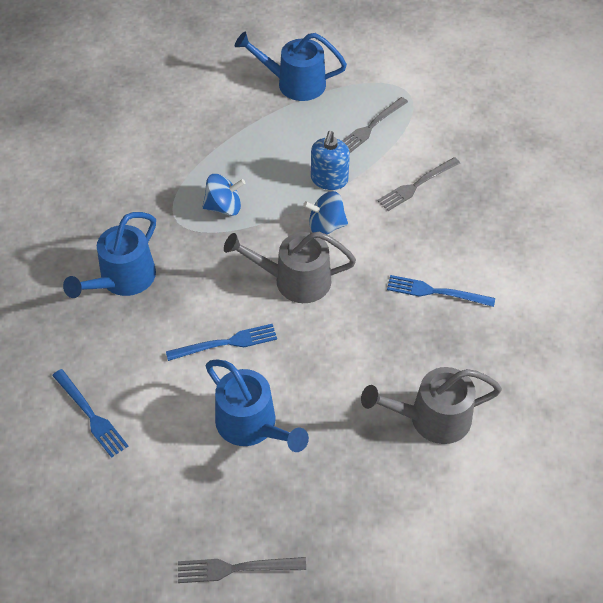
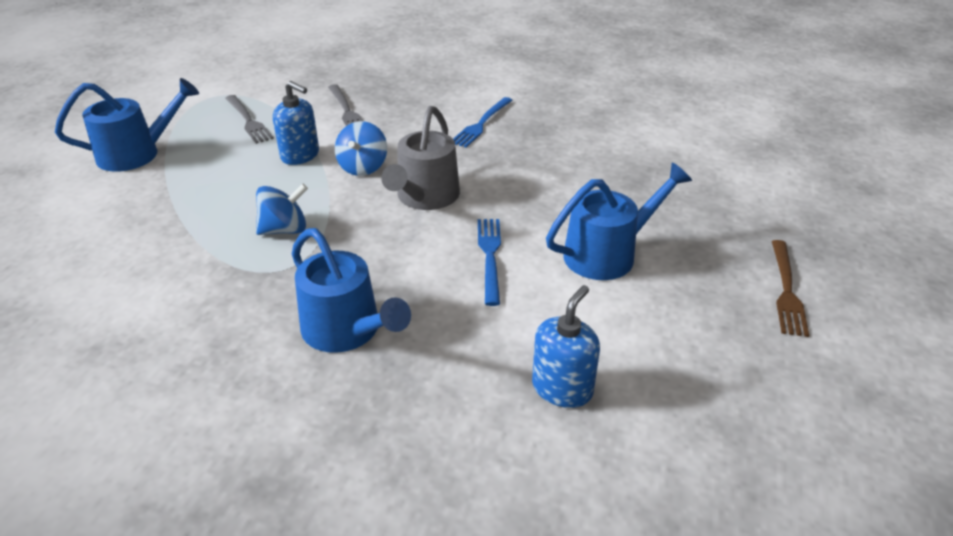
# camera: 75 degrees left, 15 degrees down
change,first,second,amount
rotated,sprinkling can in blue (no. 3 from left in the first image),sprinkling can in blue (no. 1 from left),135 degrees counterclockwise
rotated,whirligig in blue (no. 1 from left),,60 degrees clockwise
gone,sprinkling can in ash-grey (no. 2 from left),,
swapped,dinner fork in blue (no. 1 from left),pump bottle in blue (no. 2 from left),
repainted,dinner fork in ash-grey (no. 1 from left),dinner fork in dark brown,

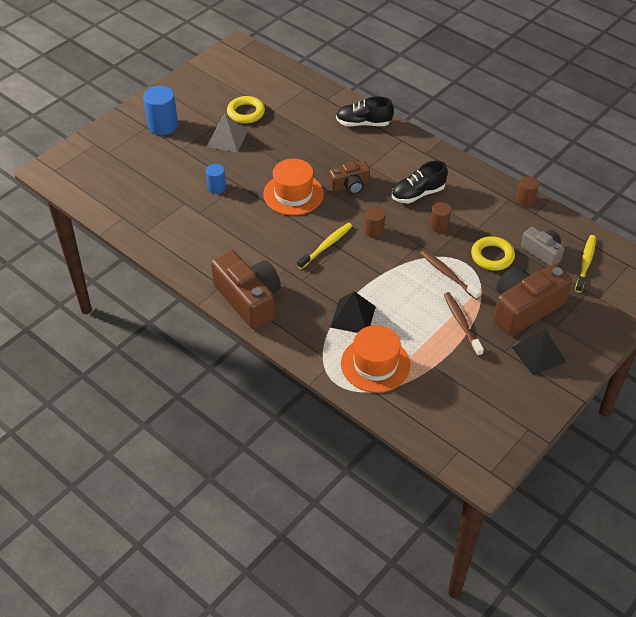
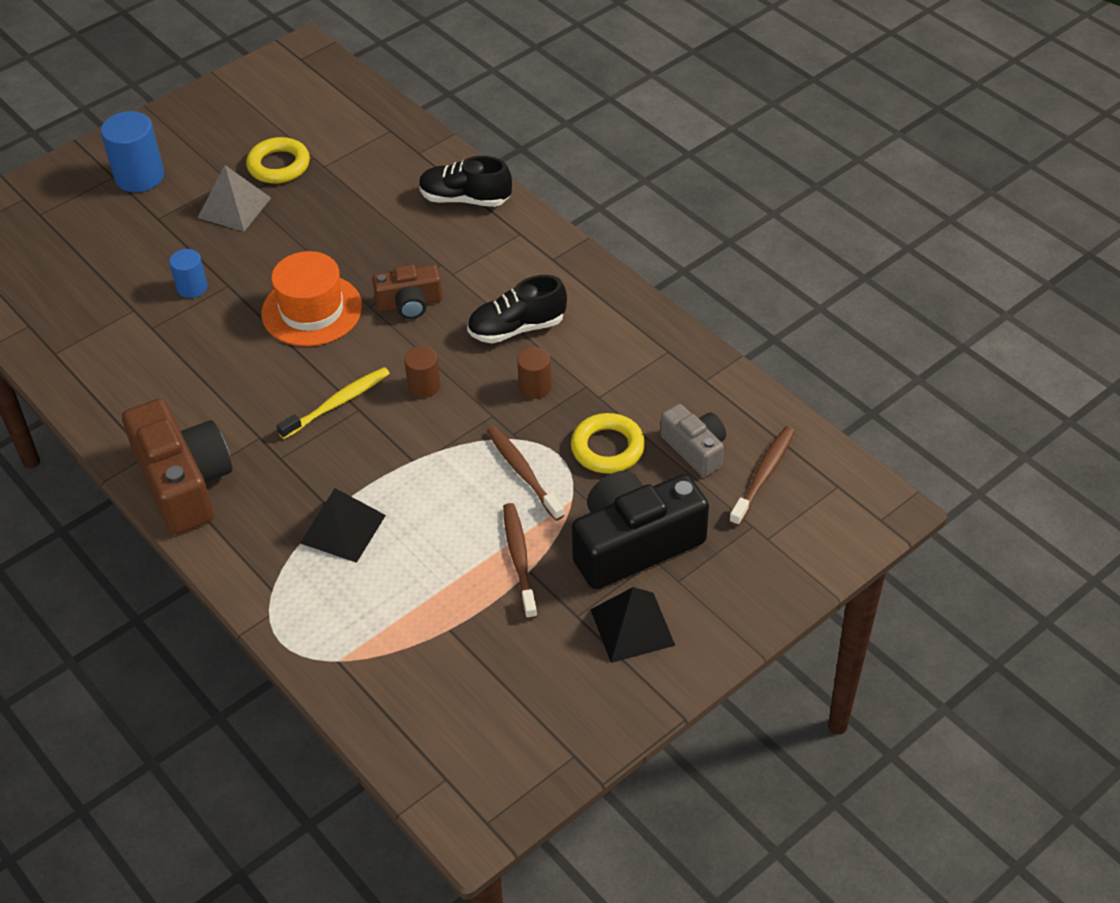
# camera: 10 degrees right, 0 degrees up
change,first,second,amount
gone,solid cylinder in dark brown (no. 3 from left),,
repainted,toothbrush in bright yellow (no. 2 from left),toothbrush in dark brown (no. 3 from left),
repainted,photo camera in dark brown (no. 3 from left),photo camera in ebony,
gone,top hat in bright orange (no. 2 from left),,

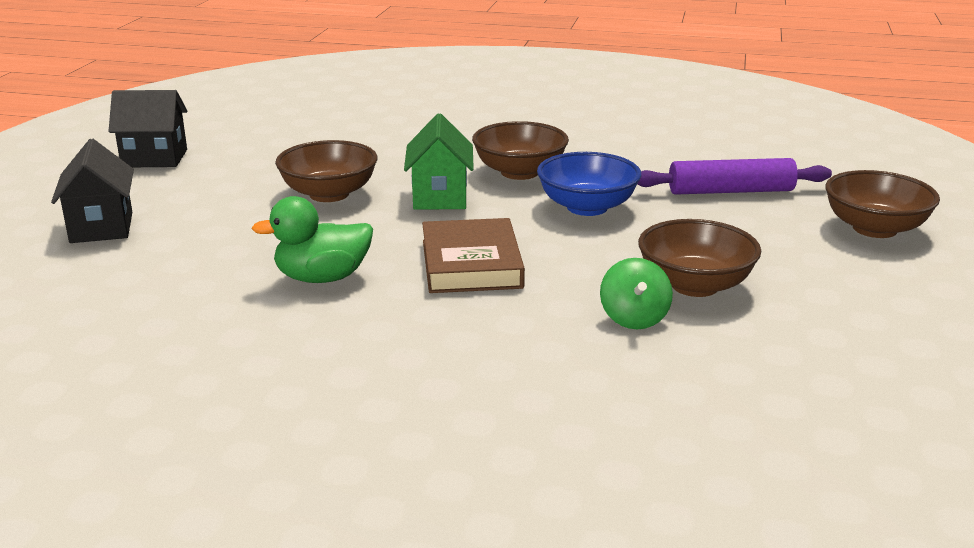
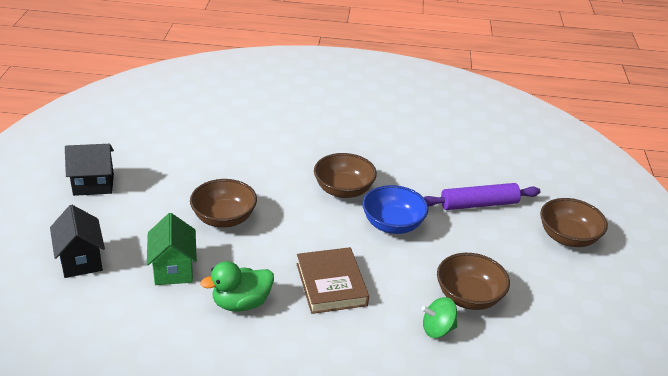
# camera: 10 degrees left, 10 degrees up
change,first,second,amount
shifted,toy house in leaf-green,,
rotated,whirligig in leaf-green,,90 degrees clockwise

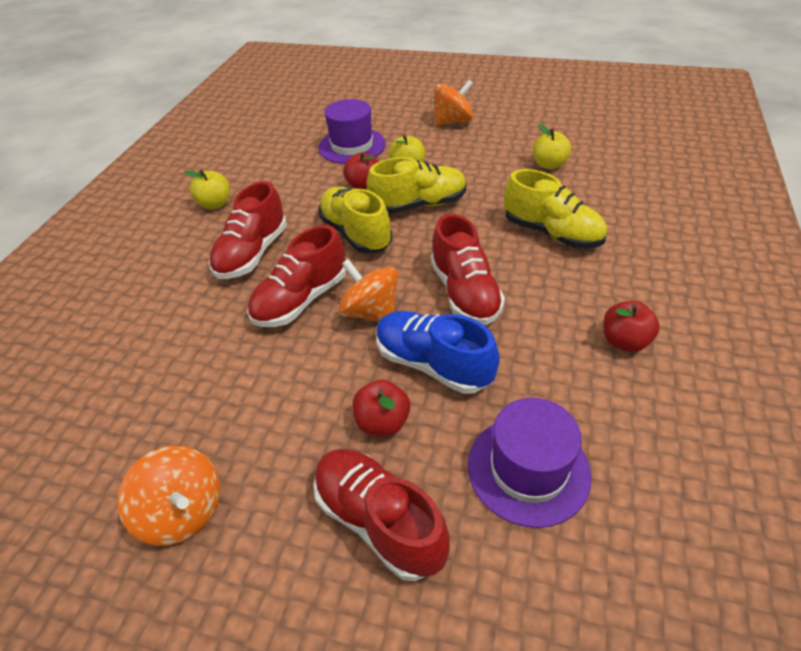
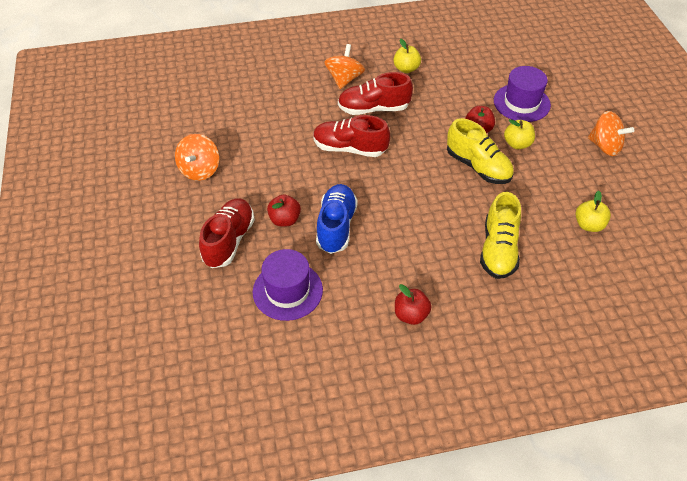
# camera: 60 degrees right, 5 degrees up
change,first,second,amount
gone,sneaker in bright yellow (no. 1 from left),,
gone,sneaker in red (no. 4 from left),,
shifted,whirligig in bright orange (no. 2 from left),,

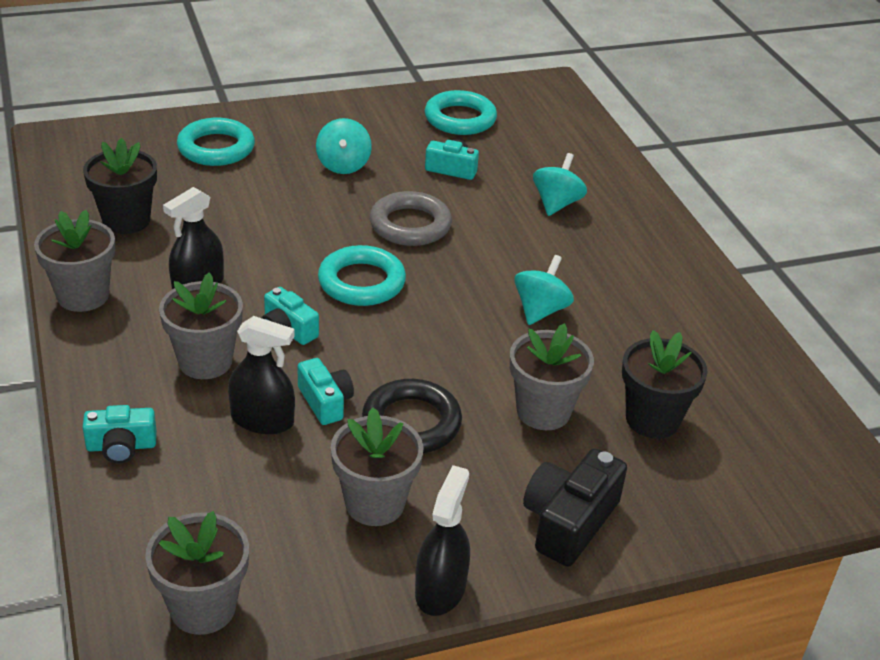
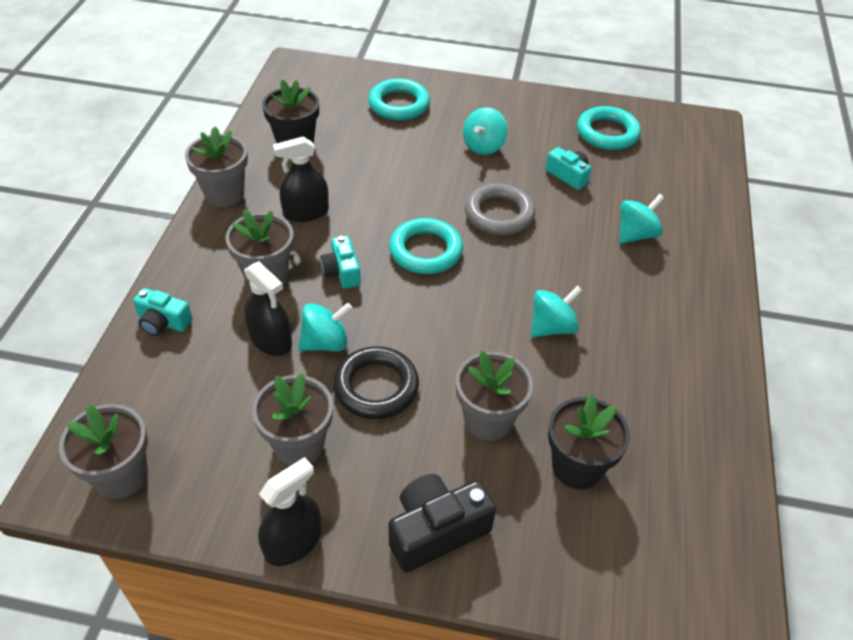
# camera: 30 degrees right, 10 degrees up
change,first,second,amount
swapped,photo camera in aqua (no. 3 from left),whirligig in aqua (no. 1 from left),

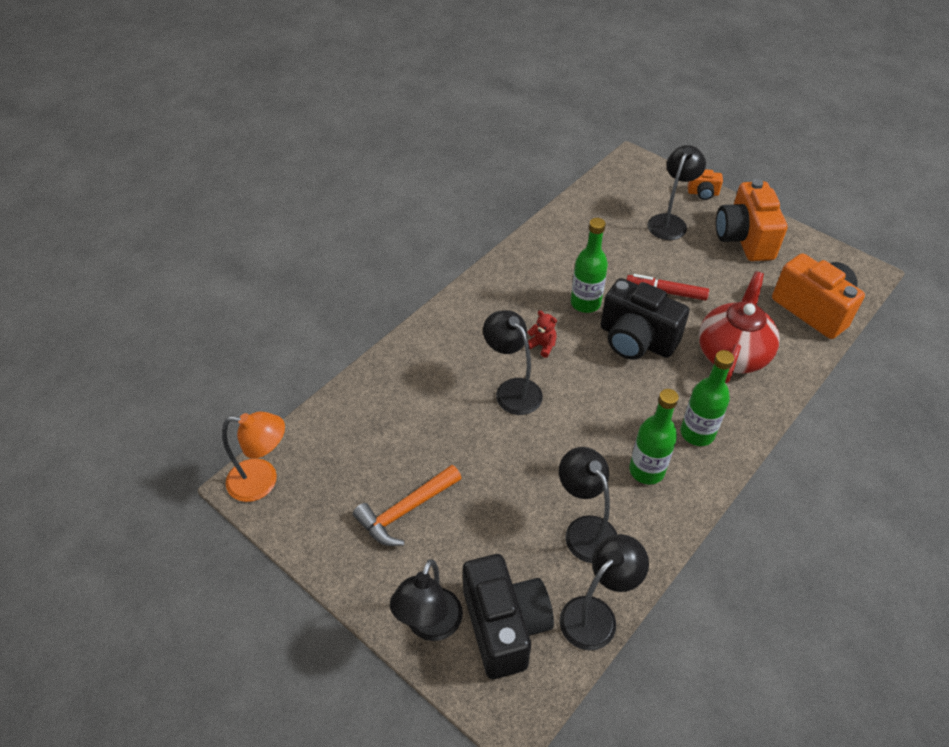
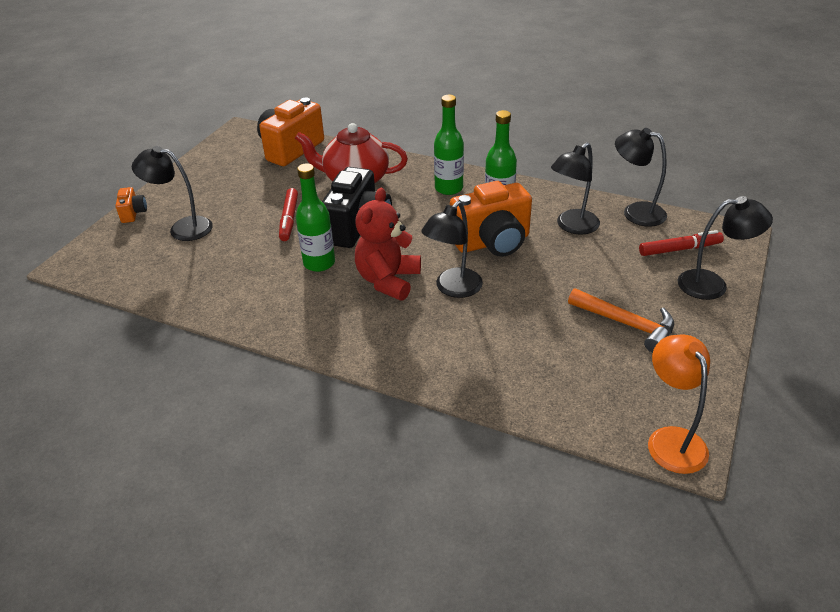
# camera: 105 degrees left, 10 degrees down
change,first,second,amount
shifted,photo camera in bright orange (no. 2 from left in the first image),photo camera in bright orange (no. 3 from left),
scaled,teddy in red,,x2.17
swapped,photo camera in ebony (no. 1 from left),marker pen in red (no. 2 from left),

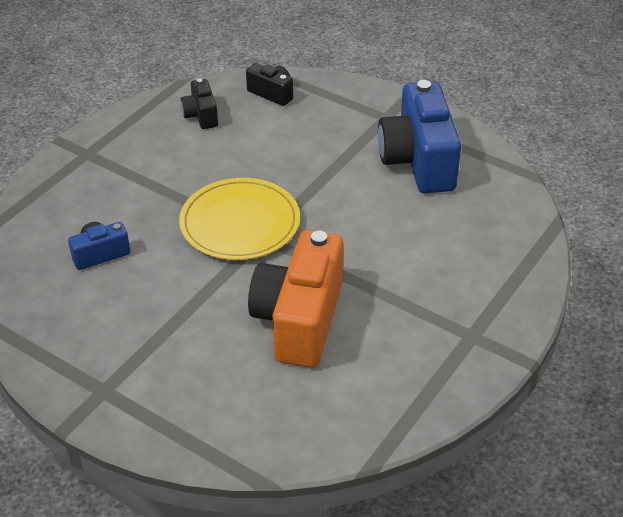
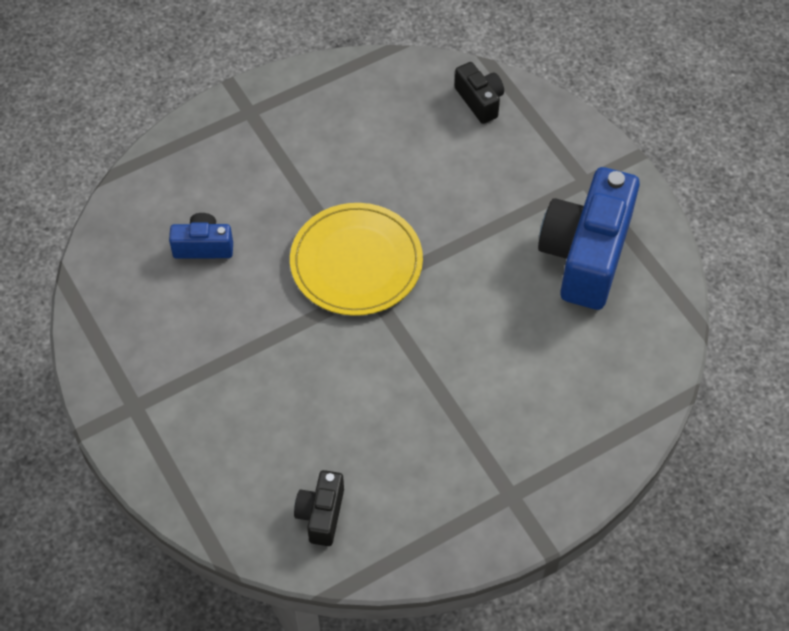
# camera: 25 degrees right, 15 degrees up
change,first,second,amount
shifted,photo camera in ebony (no. 1 from left),,
gone,photo camera in bright orange,,

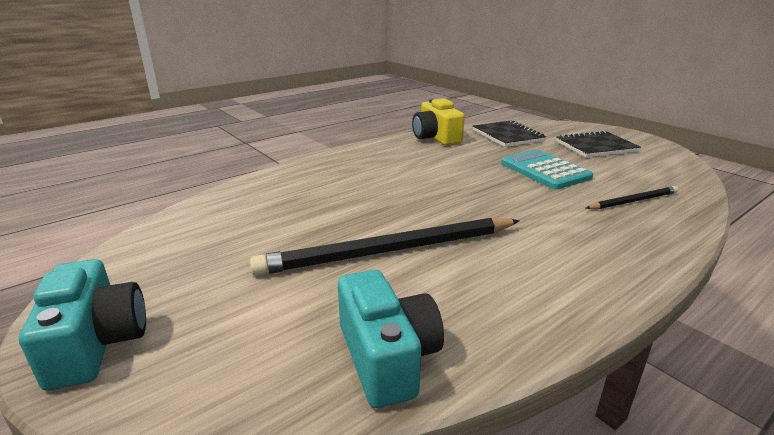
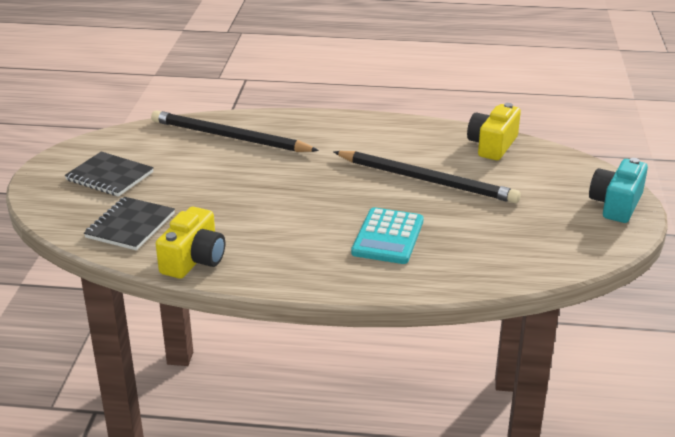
# camera: 135 degrees left, 5 degrees up
change,first,second,amount
shifted,calculator in aqua,,
scaled,lead pencil in ebony (no. 2 from left in the first image),lead pencil in ebony (no. 1 from left),x1.99
repainted,photo camera in aqua (no. 2 from left),photo camera in bright yellow (no. 2 from left),

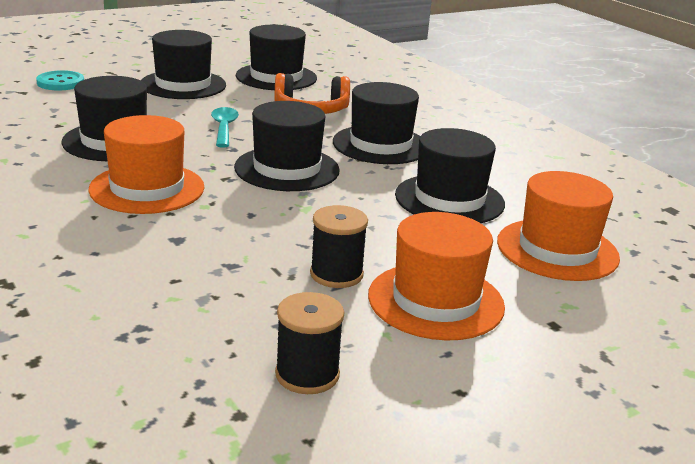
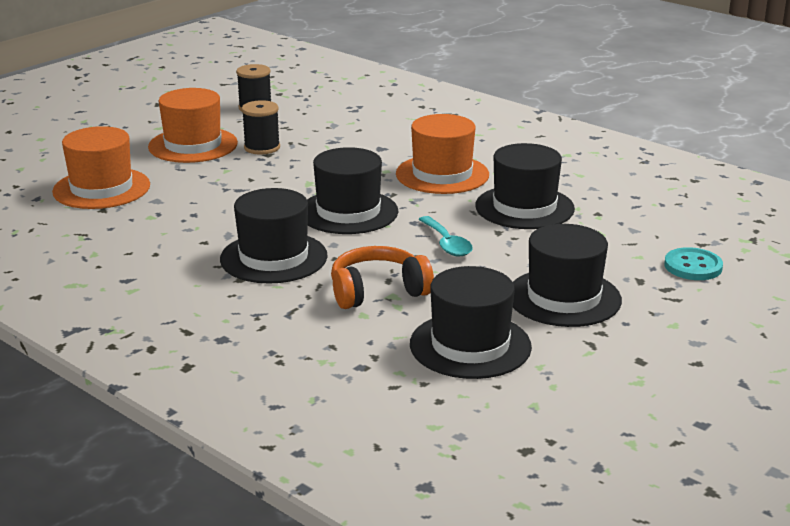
# camera: 165 degrees right, 0 degrees up
change,first,second,amount
gone,top hat in ebony (no. 6 from left),,

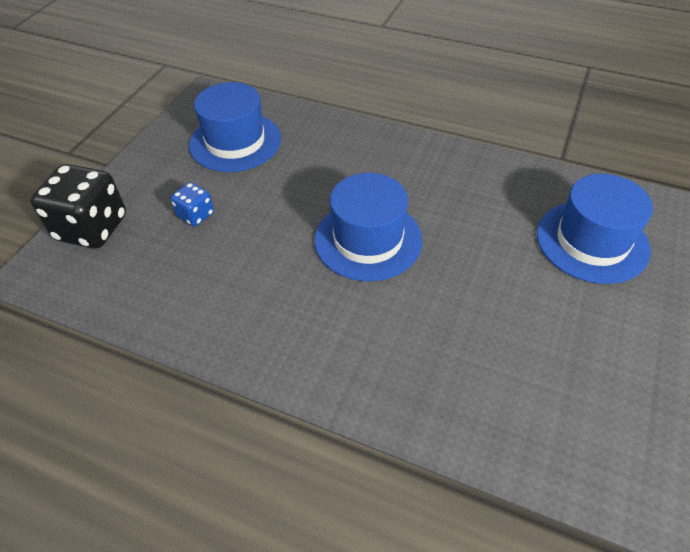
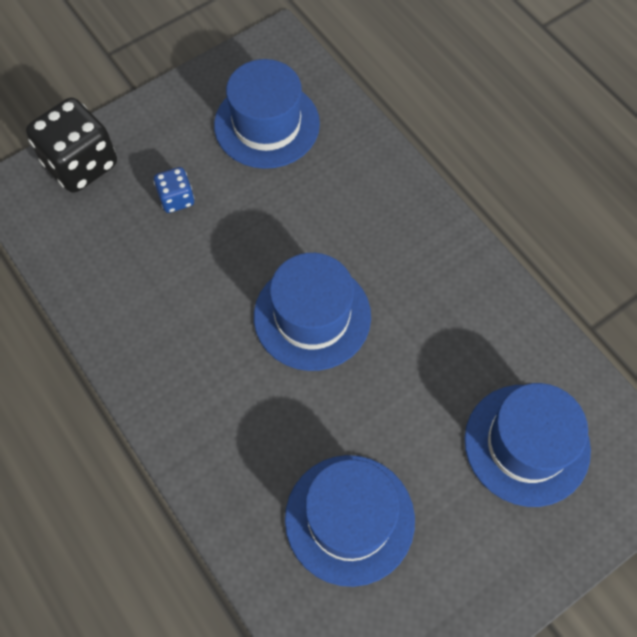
# camera: 30 degrees right, 15 degrees up
change,first,second,amount
new,,top hat in blue (no. 3 from left),

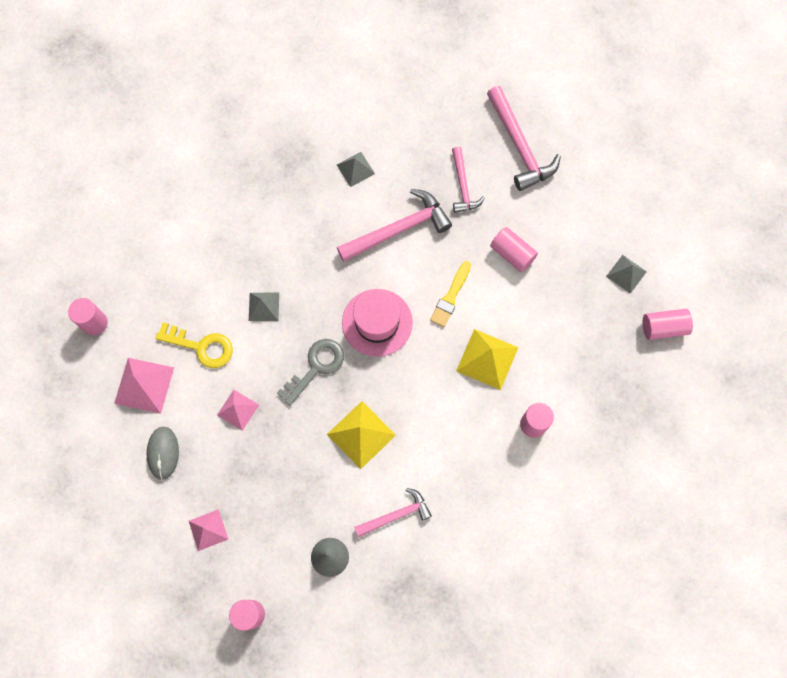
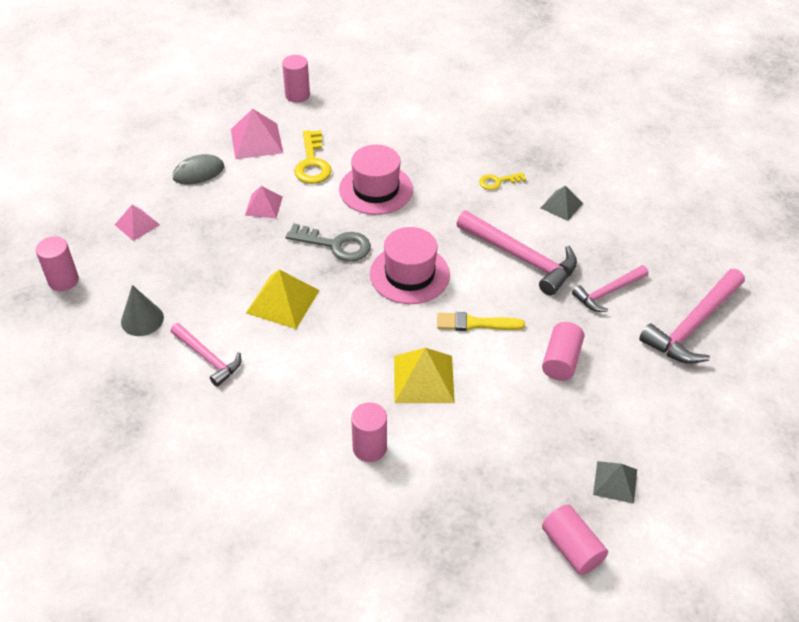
# camera: 65 degrees right, 25 degrees down
change,first,second,amount
swapped,pyramid shape in ash-grey (no. 1 from left),top hat in pink (no. 1 from left),
new,,key in bright yellow (no. 2 from left),

